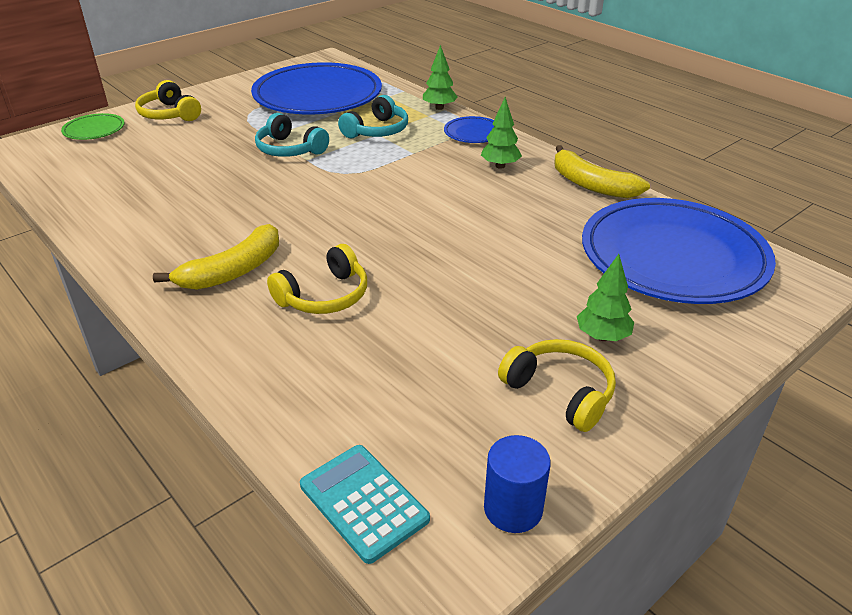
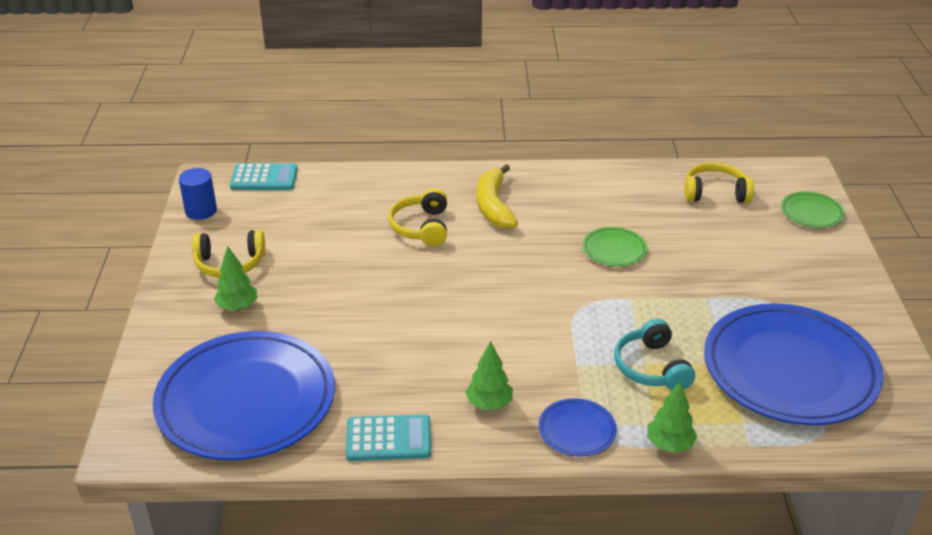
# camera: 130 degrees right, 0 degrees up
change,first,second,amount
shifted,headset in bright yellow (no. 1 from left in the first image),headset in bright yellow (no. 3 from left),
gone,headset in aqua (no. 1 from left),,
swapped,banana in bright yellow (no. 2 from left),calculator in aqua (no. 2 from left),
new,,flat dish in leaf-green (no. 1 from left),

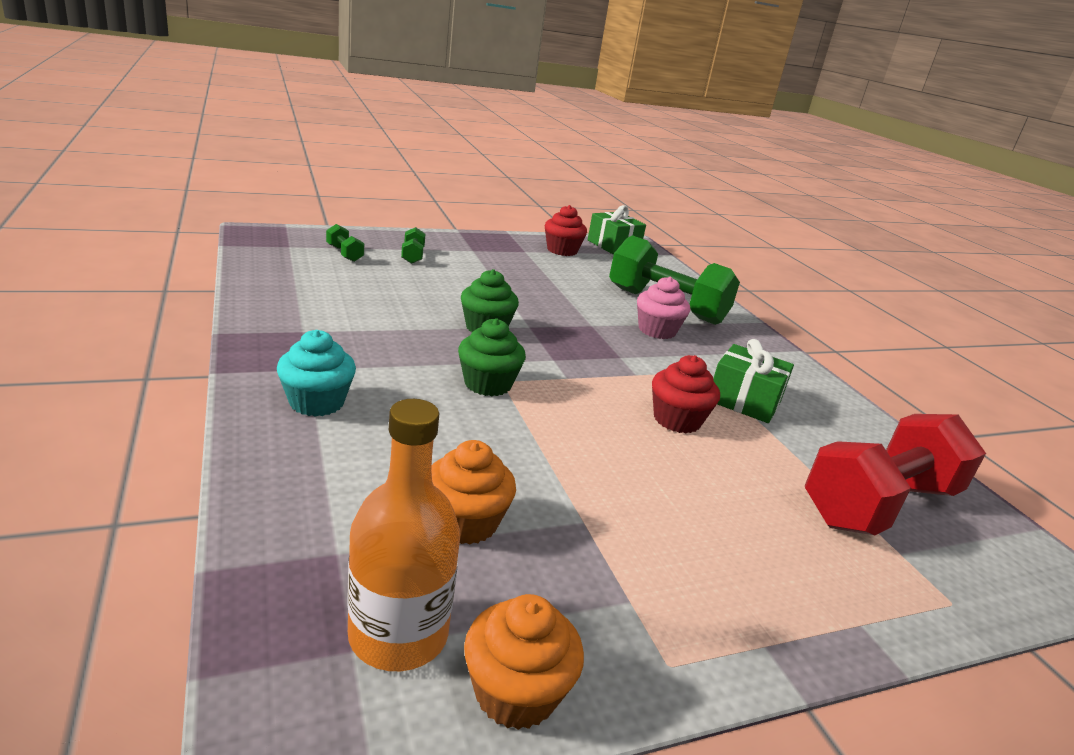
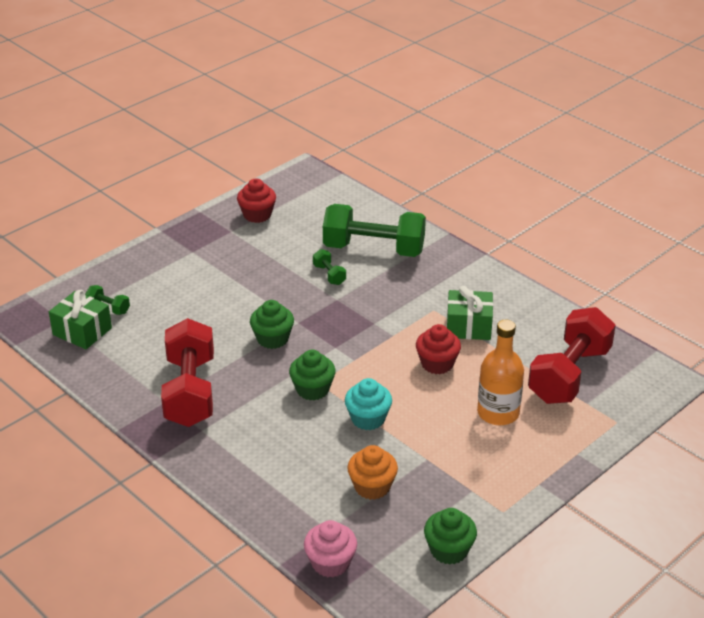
# camera: 20 degrees left, 10 degrees up
change,first,second,amount
shifted,wrapped gift in leaf-green (no. 1 from left),,
shifted,hand weight in leaf-green (no. 2 from left),,
shifted,fairy cake in pink,,
shifted,fairy cake in aqua,,
shifted,flask in bright orange,,
repainted,fairy cake in bright orange (no. 2 from left),fairy cake in leaf-green (no. 3 from left),
new,,hand weight in red (no. 1 from left),

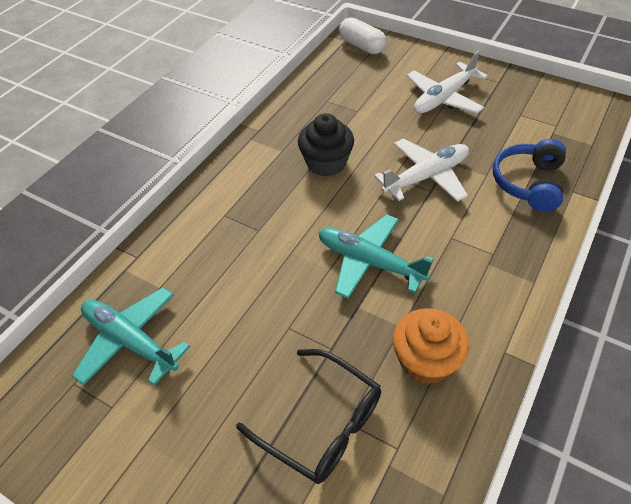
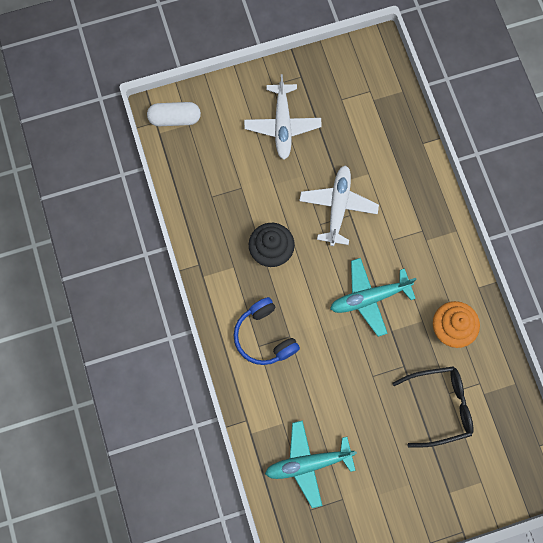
# camera: 50 degrees left, 25 degrees up
change,first,second,amount
shifted,headset in blue,,

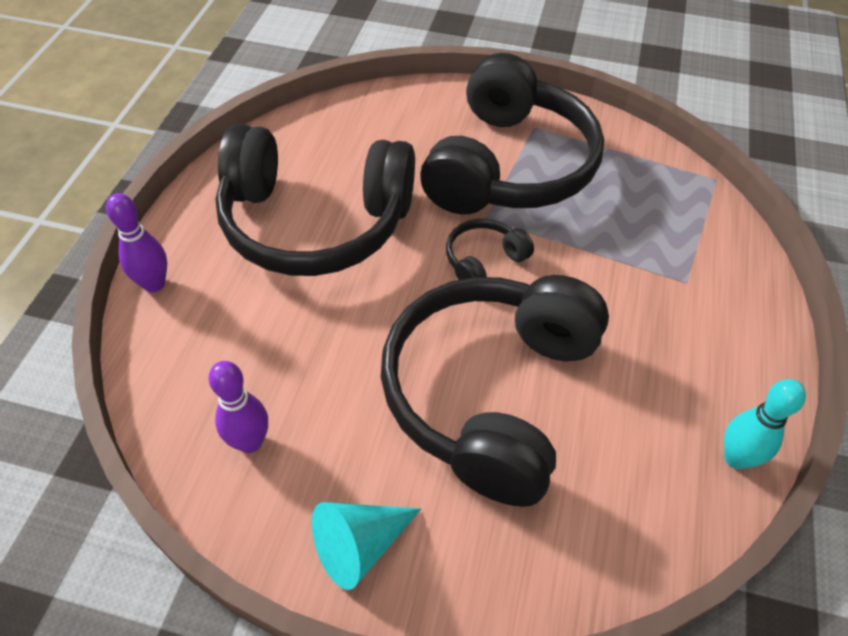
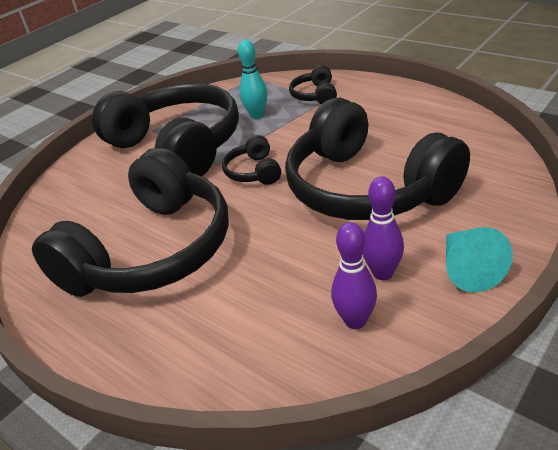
# camera: 60 degrees left, 15 degrees down
change,first,second,amount
shifted,skittle in royal purple (no. 1 from left in the first image),skittle in royal purple (no. 2 from left),
shifted,skittle in aqua,,
new,,headset in ebony (no. 4 from left),

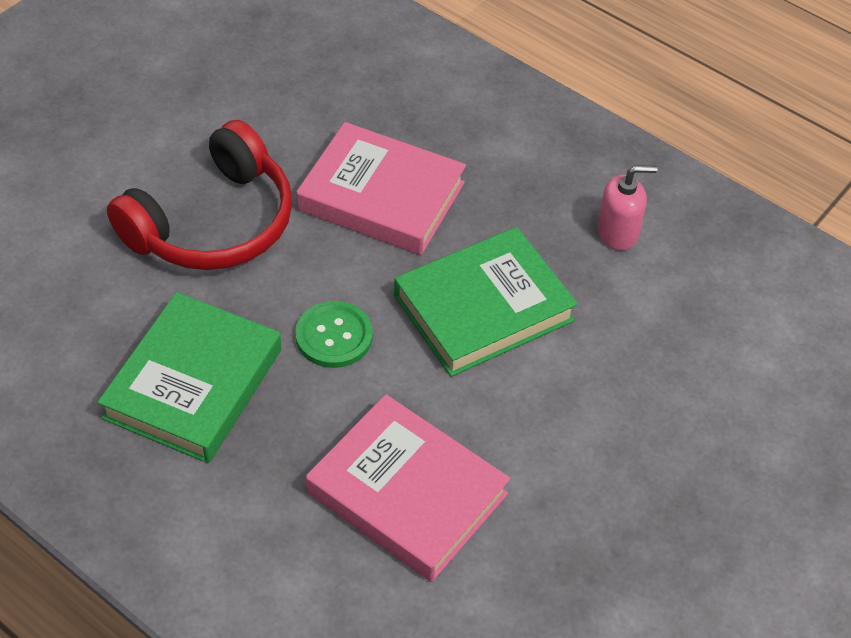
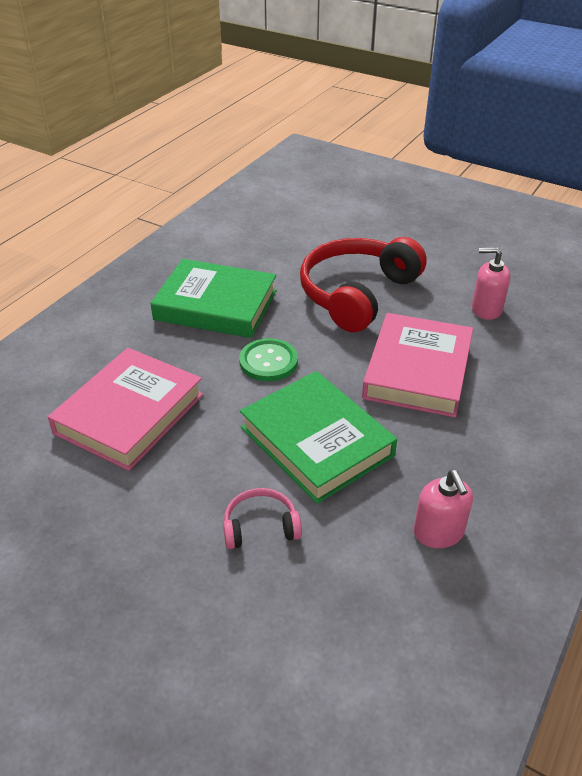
# camera: 85 degrees right, 10 degrees down
change,first,second,amount
rotated,headset in red,,90 degrees clockwise
new,,pump bottle in pink (no. 2 from left),
new,,headset in pink,

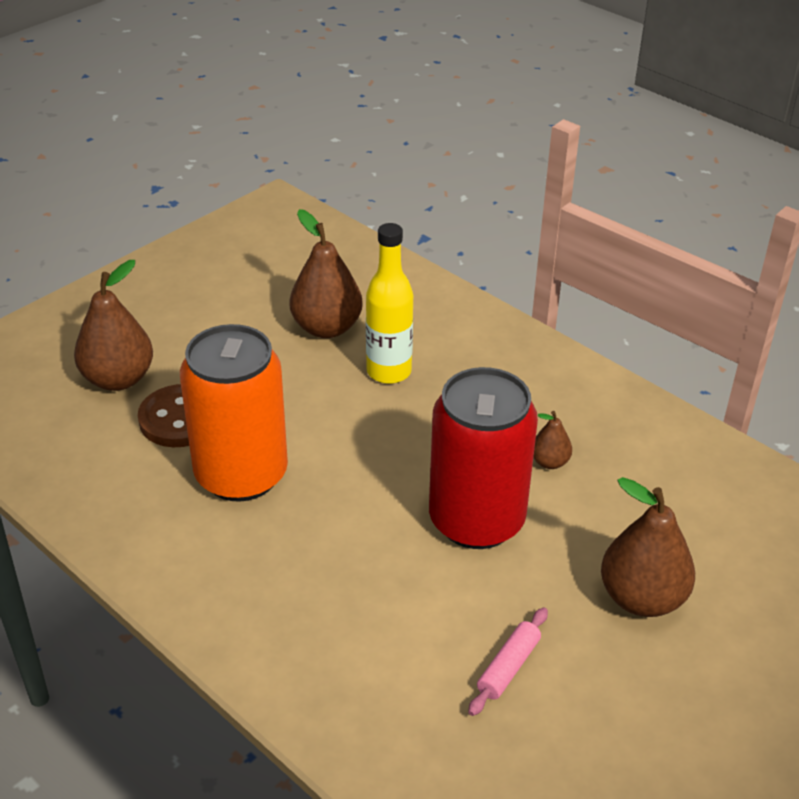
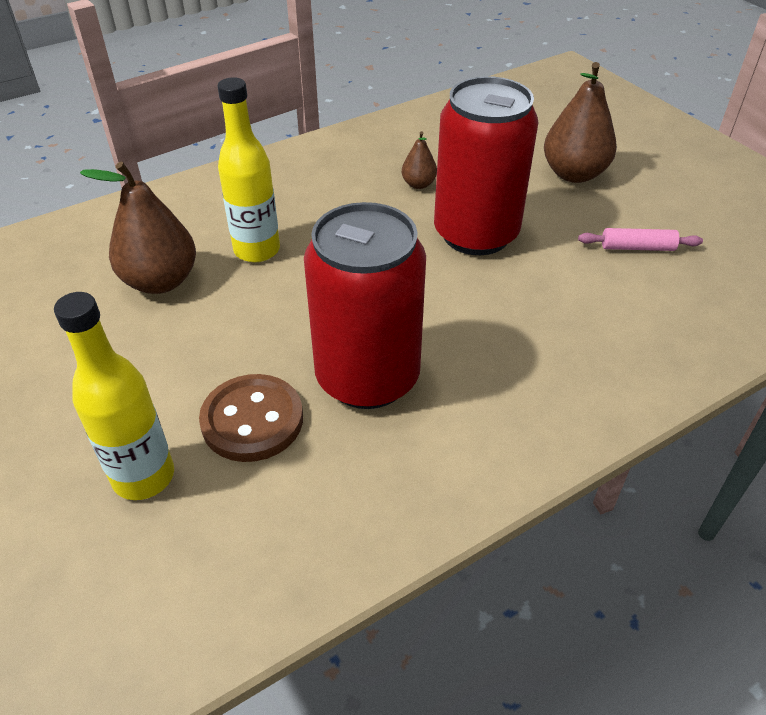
# camera: 75 degrees left, 5 degrees up
change,first,second,amount
swapped,pear in dark brown (no. 1 from left),flask in bright yellow (no. 1 from left),
repainted,soda can in bright orange,soda can in red (no. 1 from left),
rotated,dough roller in pink,,45 degrees counterclockwise

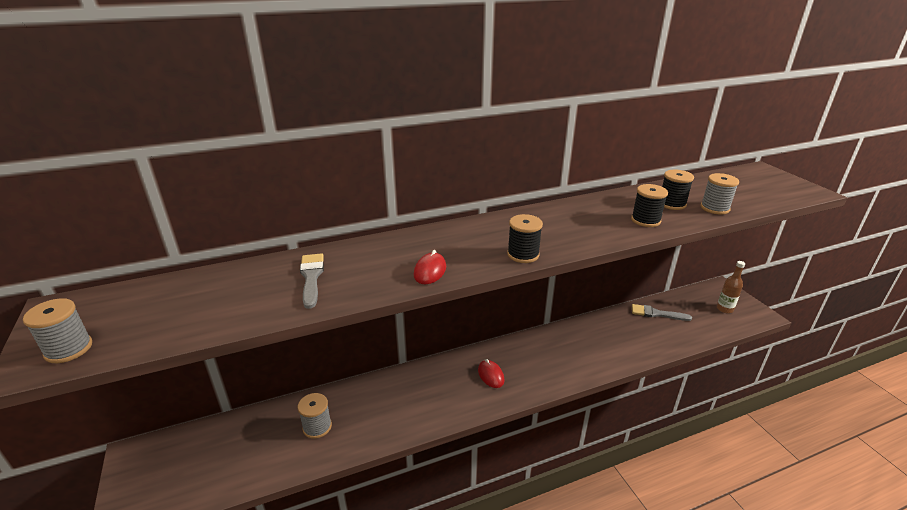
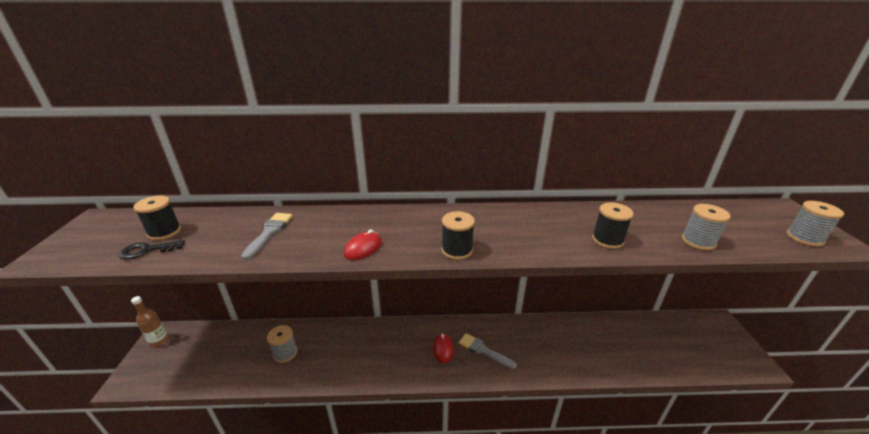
# camera: 20 degrees right, 0 degrees up
change,first,second,amount
shifted,reel of thread in ebony (no. 3 from left in the first image),reel of thread in ebony (no. 1 from left),
shifted,flask in dark brown,,
shifted,reel of thread in ash-grey (no. 1 from left in the first image),reel of thread in ash-grey (no. 3 from left),
shifted,paint brush in ash-grey (no. 2 from left),,
new,,key in ebony,

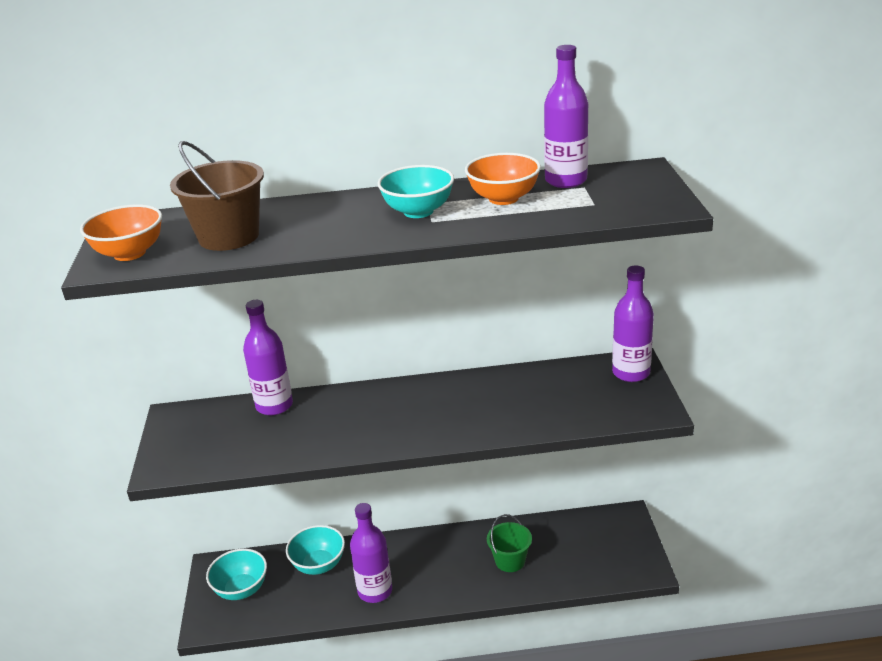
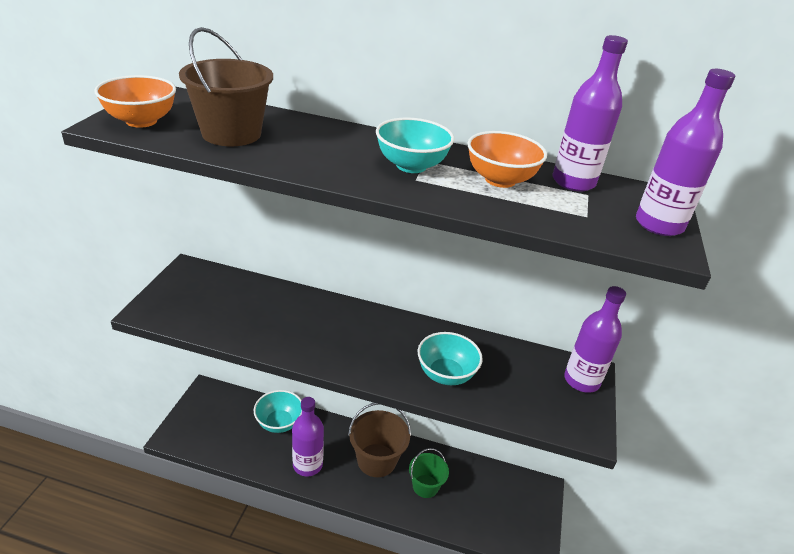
# camera: 15 degrees right, 5 degrees up
change,first,second,amount
shifted,flask in royal purple (no. 1 from left in the first image),flask in royal purple (no. 4 from left),
shifted,bowl in aqua (no. 1 from left in the first image),bowl in aqua (no. 3 from left),
new,,sand bucket in dark brown (no. 2 from left),

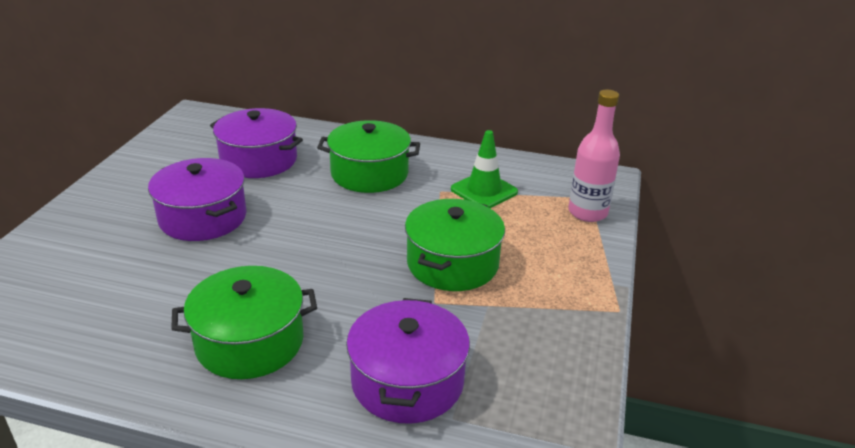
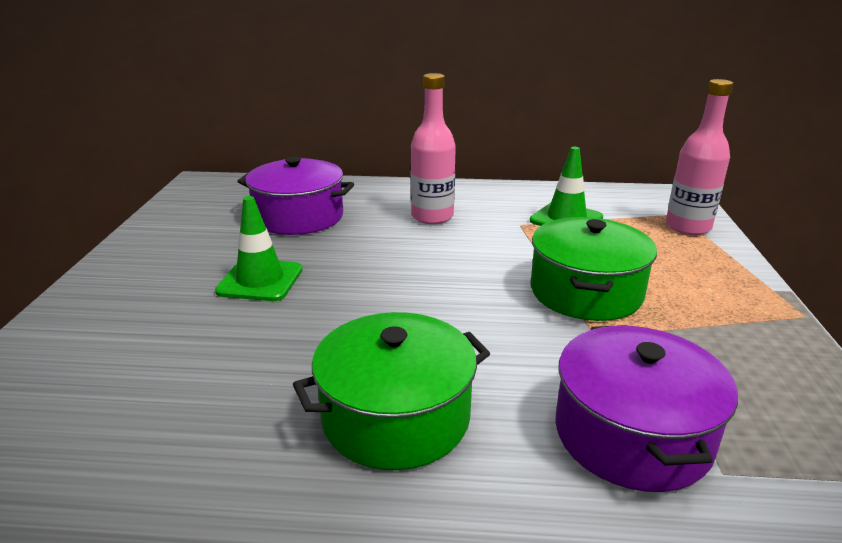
# camera: 10 degrees left, 5 degrees down
change,first,second,amount
swapped,stockpot in leaf-green (no. 2 from left),flask in pink (no. 1 from left),
swapped,stockpot in royal purple (no. 1 from left),safety cone in leaf-green (no. 1 from left),

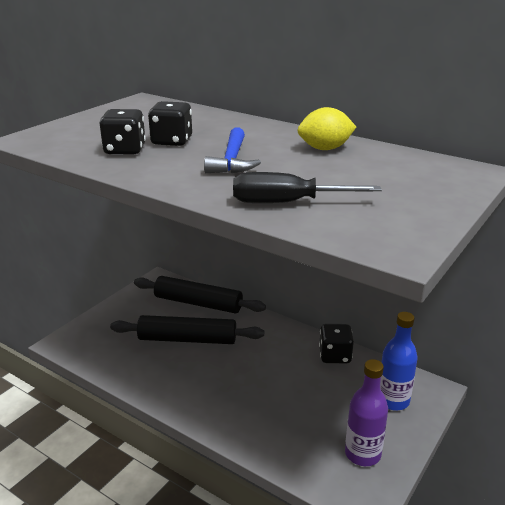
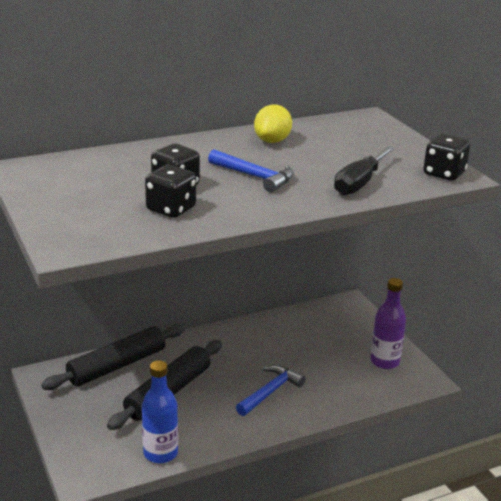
# camera: 60 degrees left, 0 degrees up
change,first,second,amount
shifted,flask in blue,,
shifted,die in ebony (no. 3 from left),,
new,,carpenter's hammer in blue (no. 2 from left),

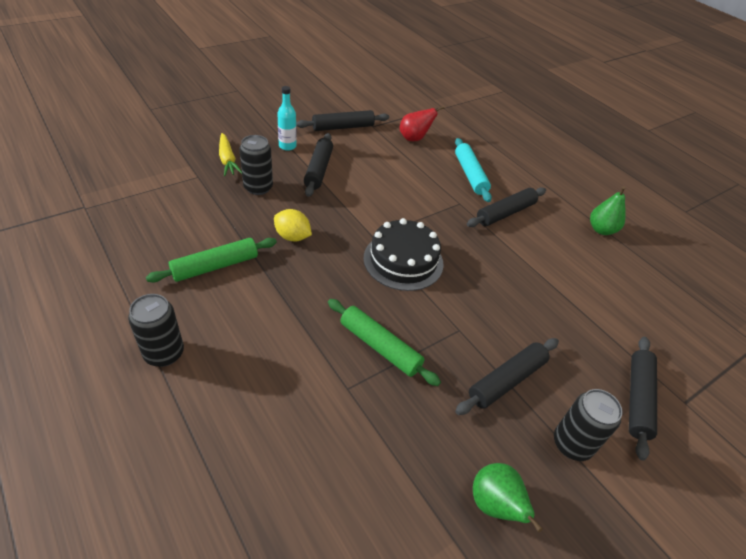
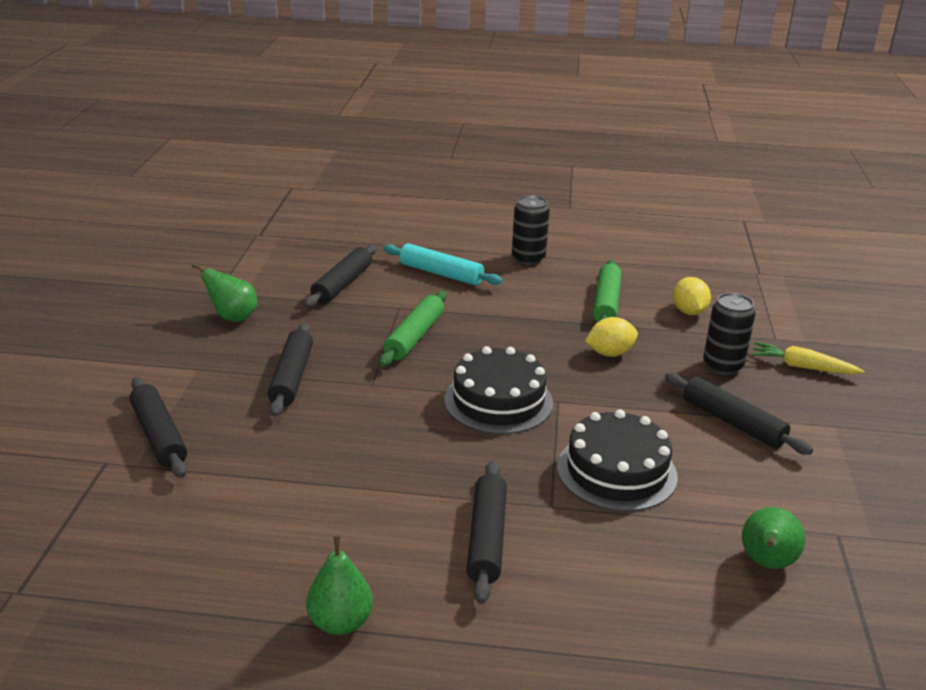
# camera: 135 degrees right, 15 degrees down
change,first,second,amount
gone,flask in aqua,,
repainted,pear in red,pear in leaf-green (no. 3 from left),
shifted,dough roller in ebony (no. 2 from left in the first image),dough roller in ebony (no. 3 from left),
shifted,dough roller in aqua,,
rotated,dough roller in leaf-green (no. 2 from left in the first image),dough roller in leaf-green (no. 1 from left),60 degrees counterclockwise
gone,soda can in ebony (no. 3 from left),,
new,,citrus fruit in bright yellow (no. 2 from left),
new,,cake in ebony (no. 2 from left),

